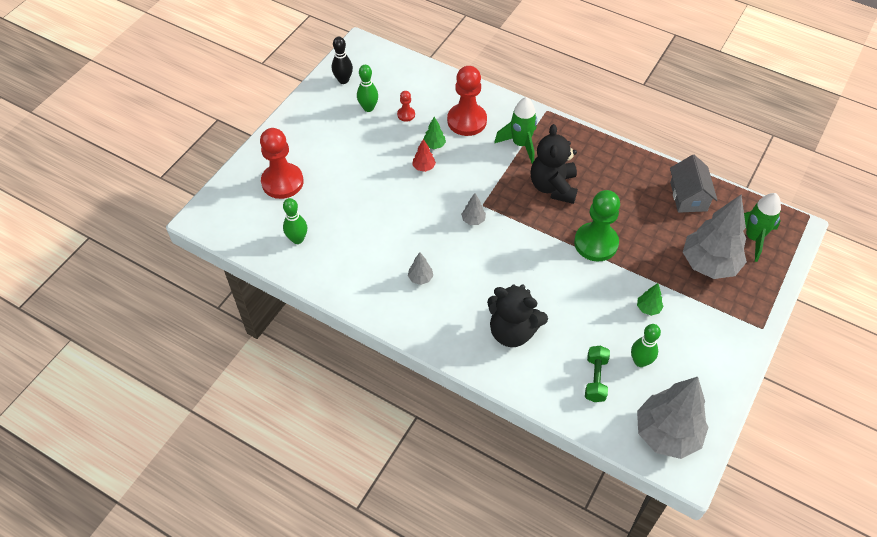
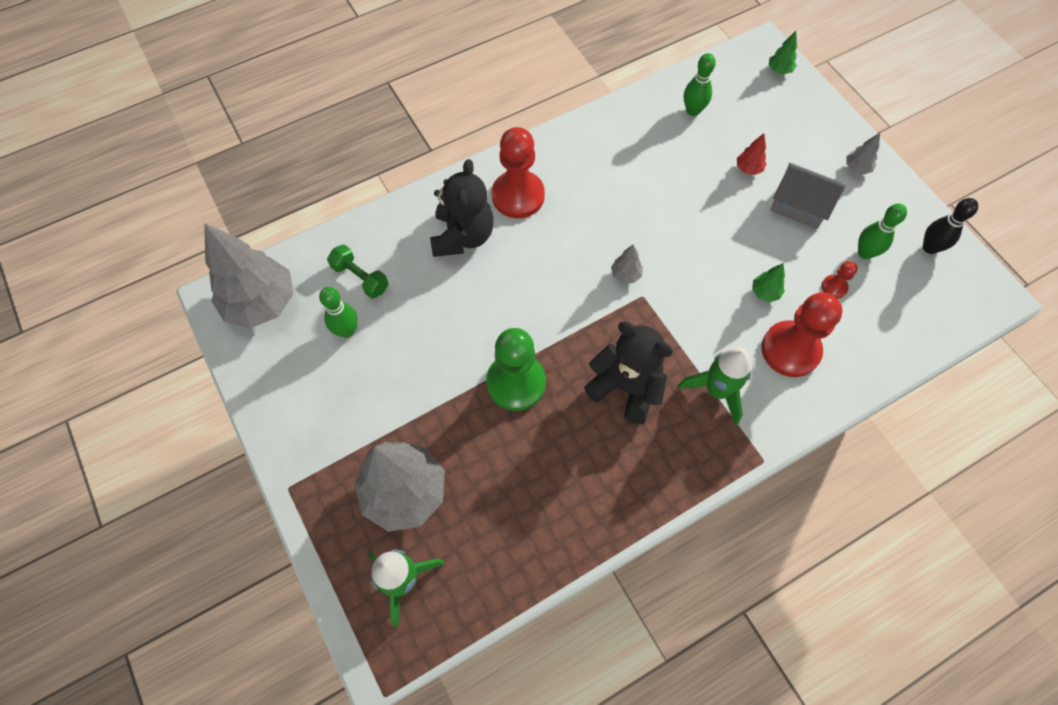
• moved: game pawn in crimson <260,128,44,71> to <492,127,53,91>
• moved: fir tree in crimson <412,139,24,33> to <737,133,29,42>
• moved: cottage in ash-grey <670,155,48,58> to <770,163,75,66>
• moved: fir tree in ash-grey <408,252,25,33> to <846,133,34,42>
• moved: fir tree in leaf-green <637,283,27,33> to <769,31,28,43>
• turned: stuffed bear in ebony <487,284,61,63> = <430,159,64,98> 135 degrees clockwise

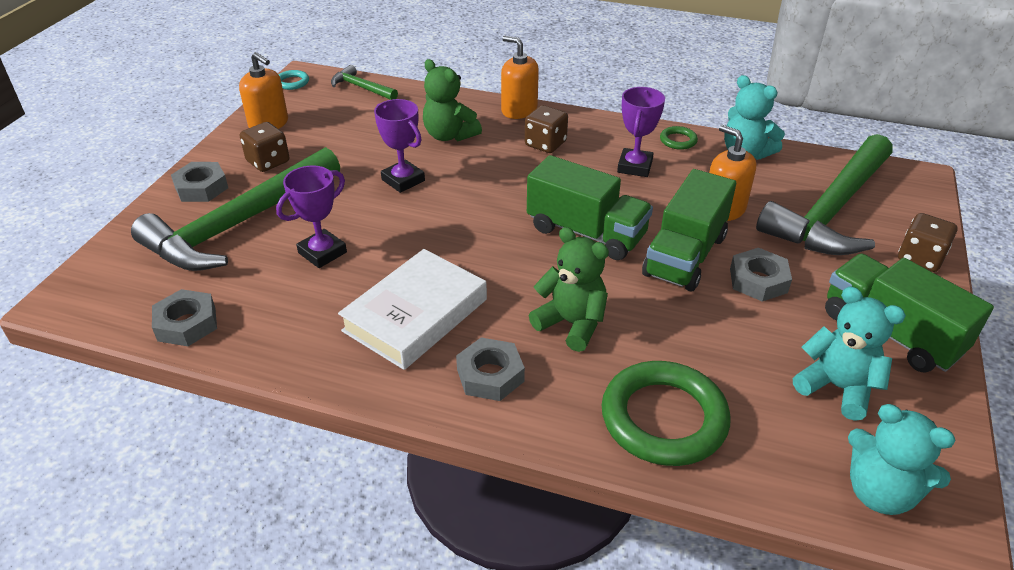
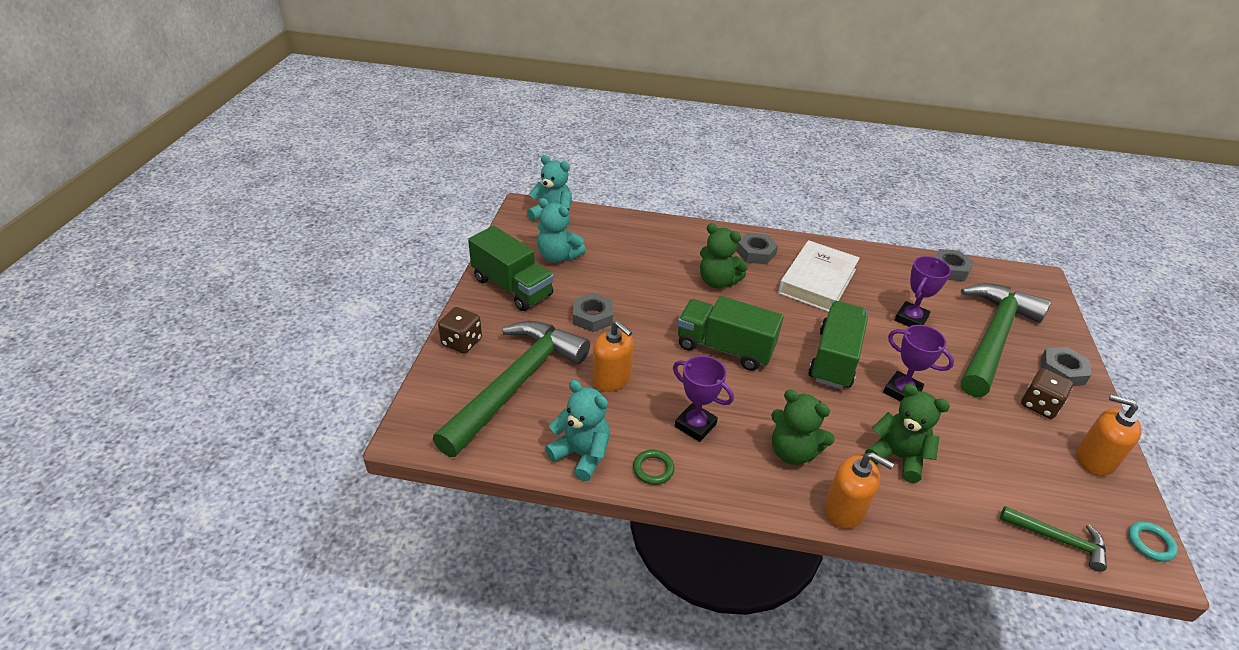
• turned: trophy in purple <617,87,48,90> = <673,356,61,86> 60 degrees counterclockwise
• replaced: die in russet <525,105,43,48> to stuffed bear in leaf-green <771,390,64,75>
• moved: toy truck in leaf-green <642,169,94,123> to <808,301,60,88>
• removed: ring in leaf-green <602,361,128,105>

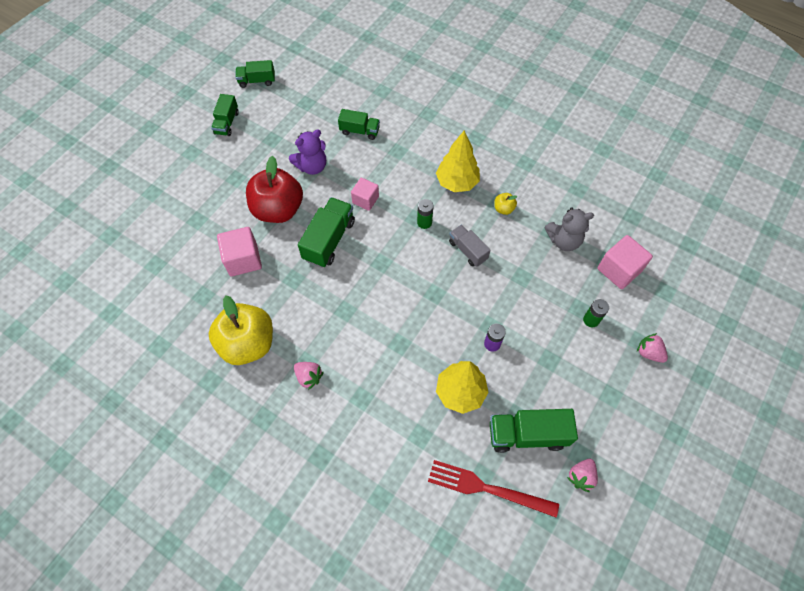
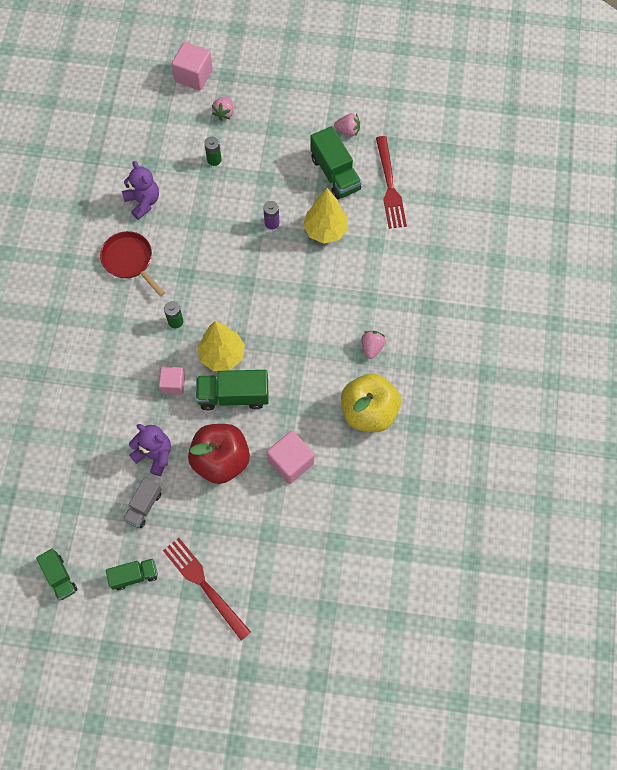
• removed: toy truck in leaf-green <338,109,42,31>
• moved: fir tree in golden <436,131,44,61> to <197,321,48,50>
• replaced: apple in golden <494,193,23,22> to frying pan in crimson <100,231,65,65>
• recoloured: stuffed bear in ash-grey <544,207,50,44> to stuffed bear in purple <122,161,37,59>
• moved: toy truck in ash-grey <449,225,42,42> to <123,477,39,51>
• moved: solid cube in rose-pink <597,235,56,54> to <172,42,41,49>
• added: fork in crimson <163,538,88,103>

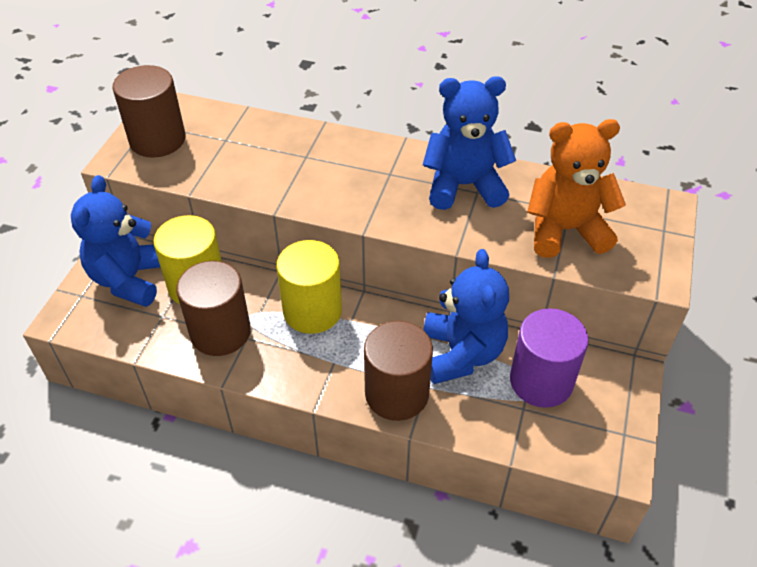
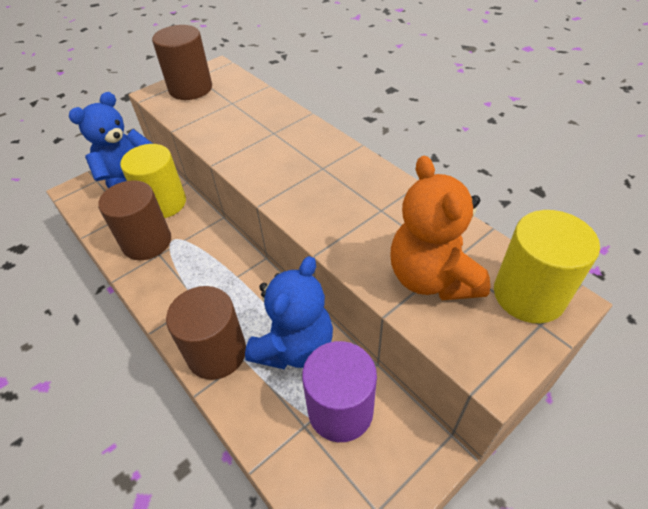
• removed: stuffed bear in cobalt <423,76,93,134>
• turned: stuffed bear in orange-coloured <527,119,99,139> = <391,156,99,144> 135 degrees counterclockwise
• moved: cylinder shape in golden <276,240,66,94> to <494,210,106,113>

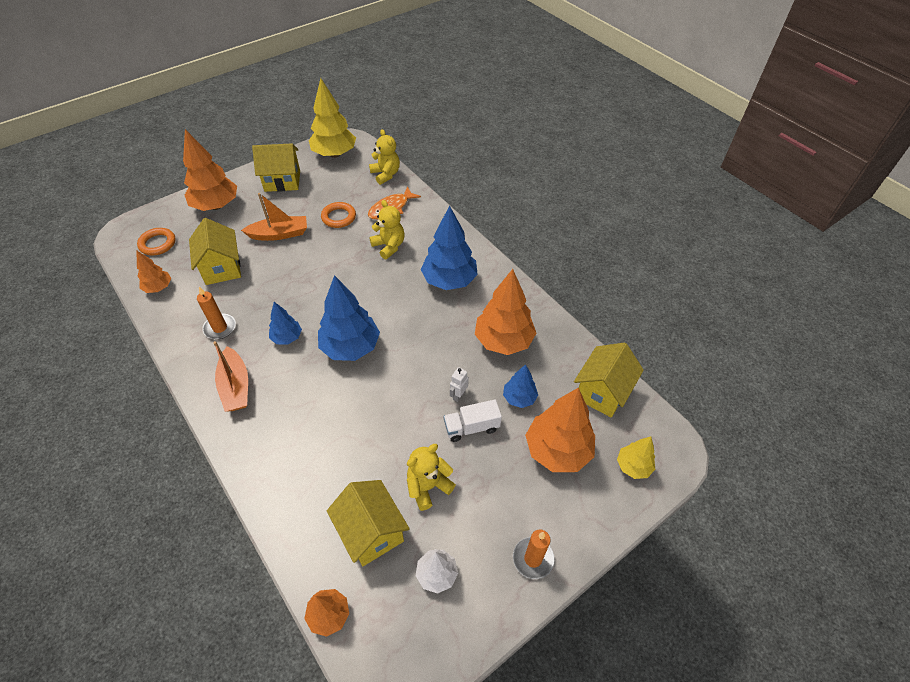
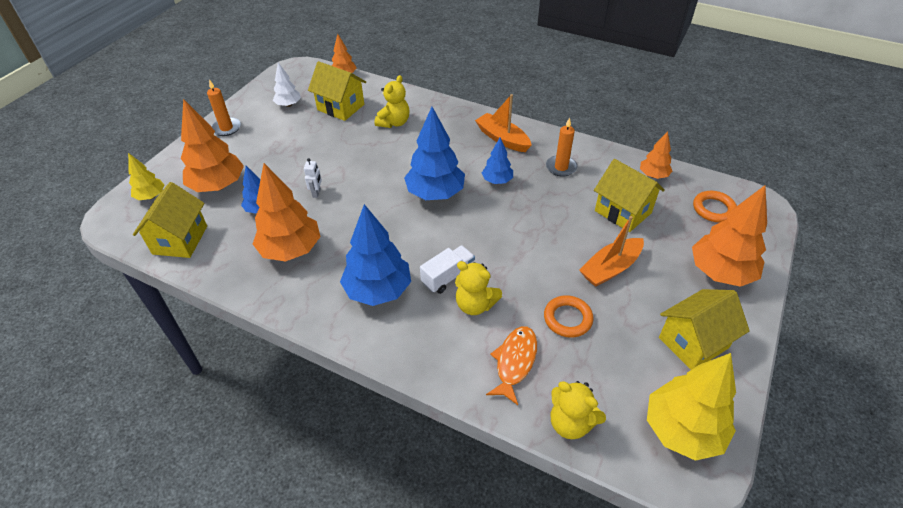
• moved: toy truck in white <444,399,58,43> to <420,246,55,48>
• moved: stuffed bear in golden <407,444,49,67> to <375,75,35,53>

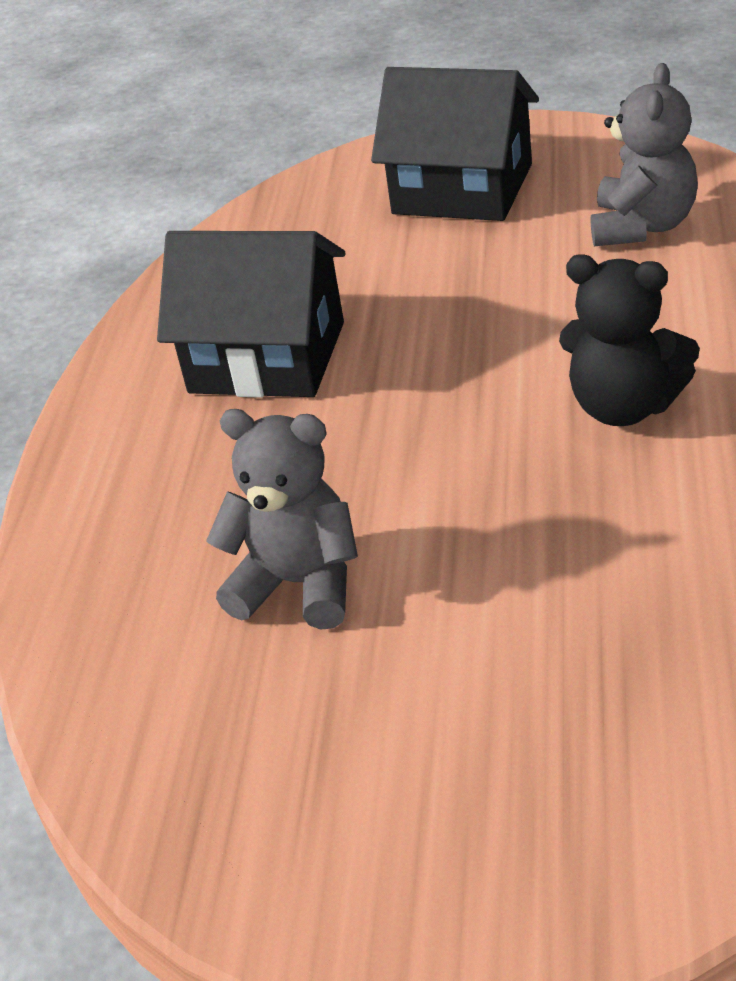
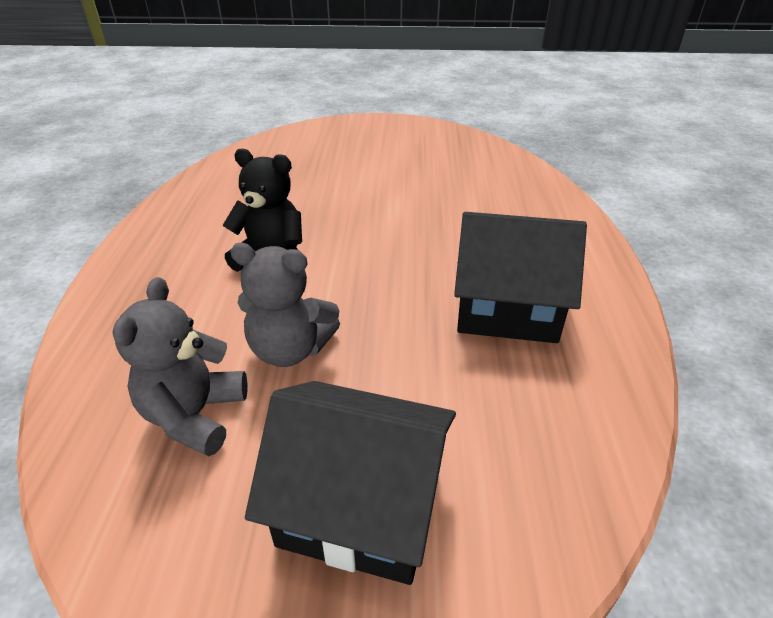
• moved: stuffed bear in ash-grey <206,409,152,221> to <230,243,110,124>

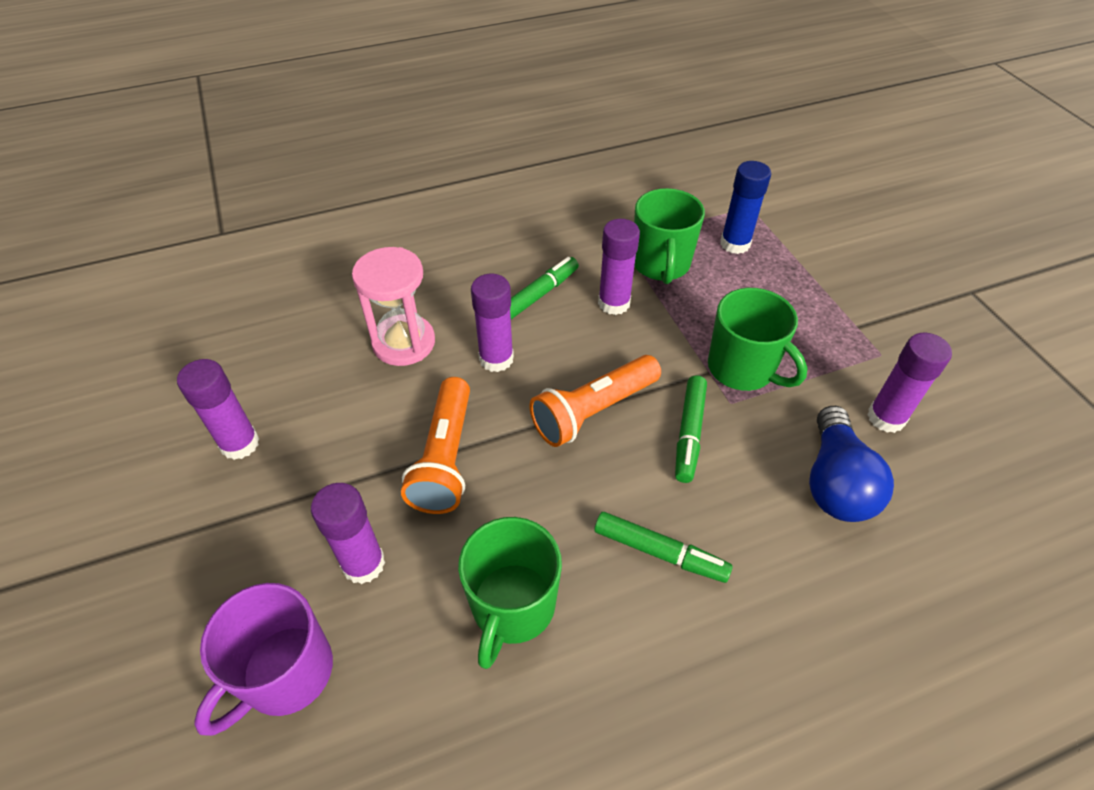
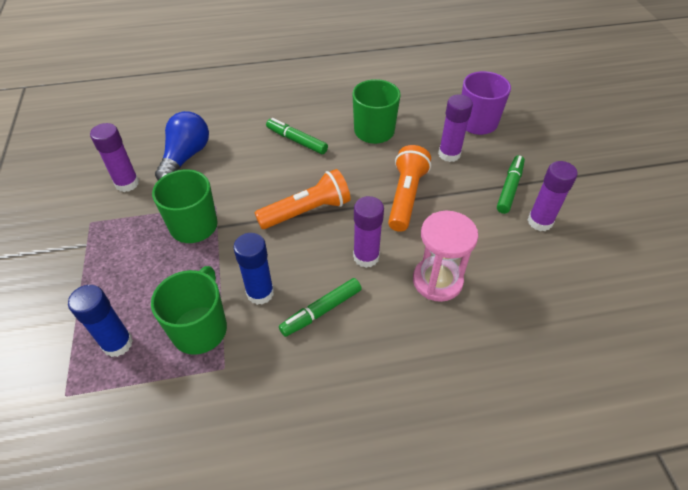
• recoloured: stick of glue in purple <598,219,42,96> to stick of glue in cobalt <233,233,41,72>
• moved: marker pen in leaf-green <675,375,32,108> to <497,155,28,59>

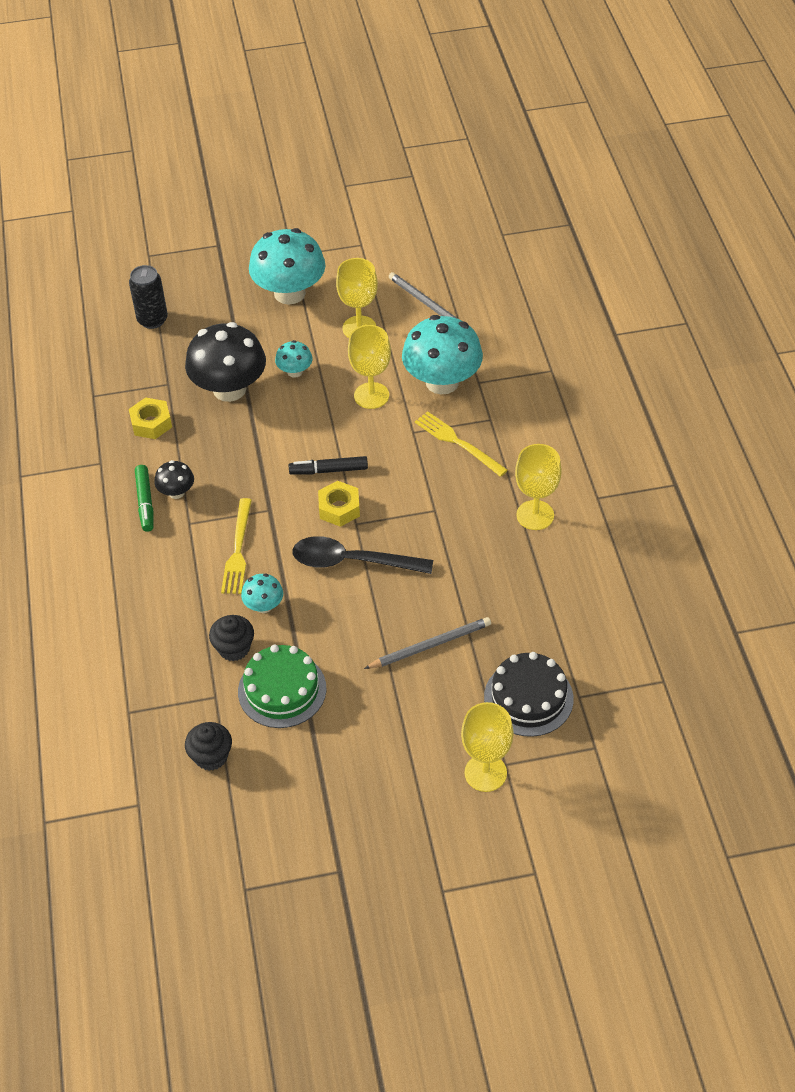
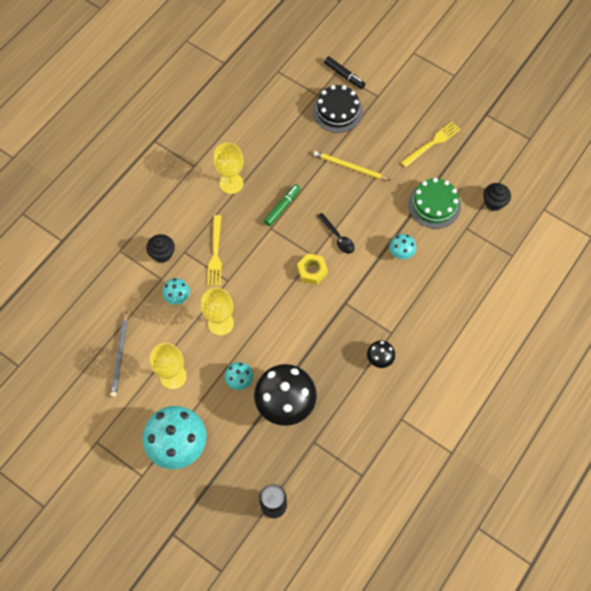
• resized: mushroom in teal <402,315,81,80> = <162,278,28,26> x0.47
• removed: hexagon nut in golden <129,397,43,42>
• moved: marker pen in ebony <289,456,79,19> to <324,57,41,32>
• moved: marker pen in leaf-green <135,465,19,67> to <264,184,37,42>
• moved: fork in golden <221,498,31,96> to <401,121,60,46>
• resized: tablespoon in ebony <292,536,141,38> = <317,213,37,41> x0.60
• moved: cupcake in ebony <209,615,45,46> to <146,234,29,29>
• recoloured: lead pencil in ash-grey <364,617,127,52> to lead pencil in golden <313,151,78,30>
• removed: goblet in golden <461,702,53,90>

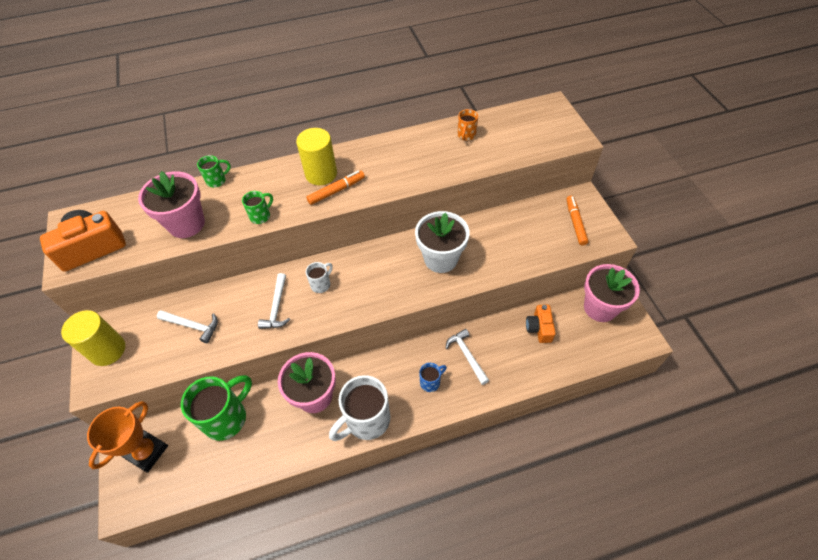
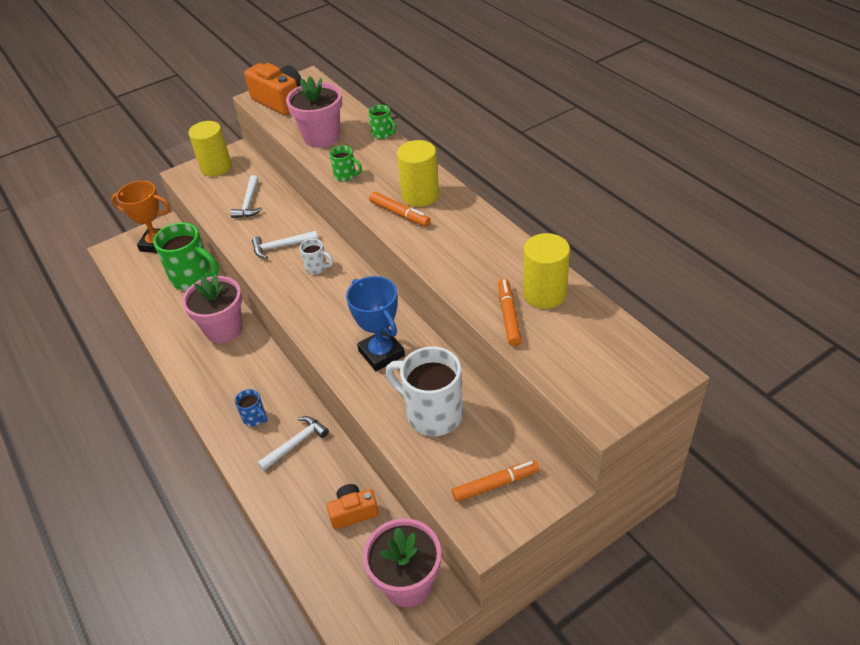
• replaced: tea mug in orange-coloured <458,109,20,32> to cylinder shape in golden <523,233,47,76>
• replaced: flower pot in white <415,211,54,62> to trophy in cobalt <346,276,59,95>
• moved: tea mug in white <329,375,61,66> to <386,346,77,90>
• added: marker pen in orange-coloured <498,279,24,67>

